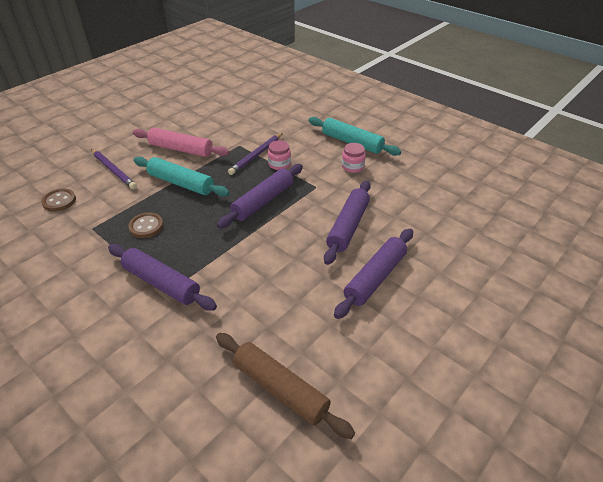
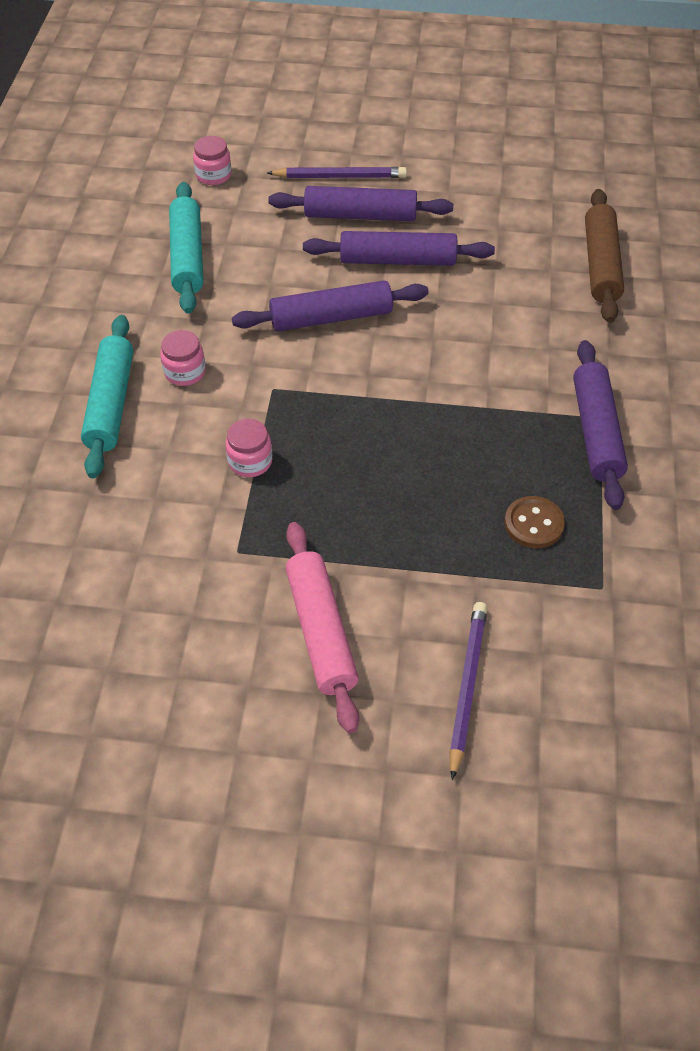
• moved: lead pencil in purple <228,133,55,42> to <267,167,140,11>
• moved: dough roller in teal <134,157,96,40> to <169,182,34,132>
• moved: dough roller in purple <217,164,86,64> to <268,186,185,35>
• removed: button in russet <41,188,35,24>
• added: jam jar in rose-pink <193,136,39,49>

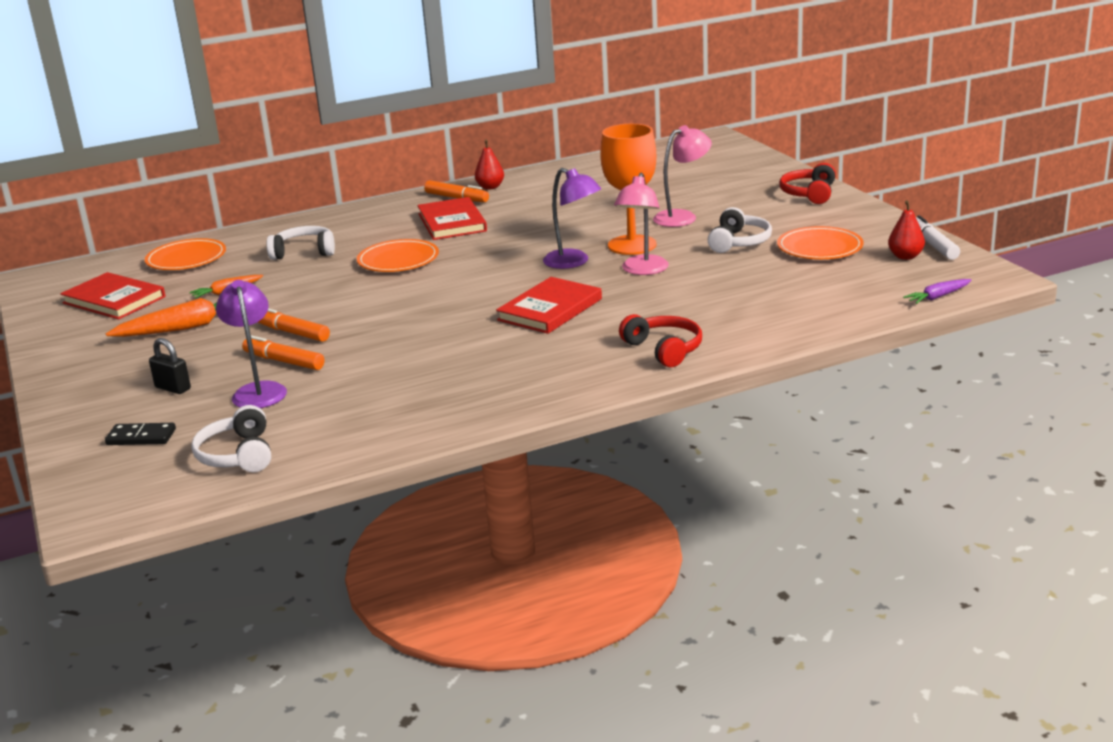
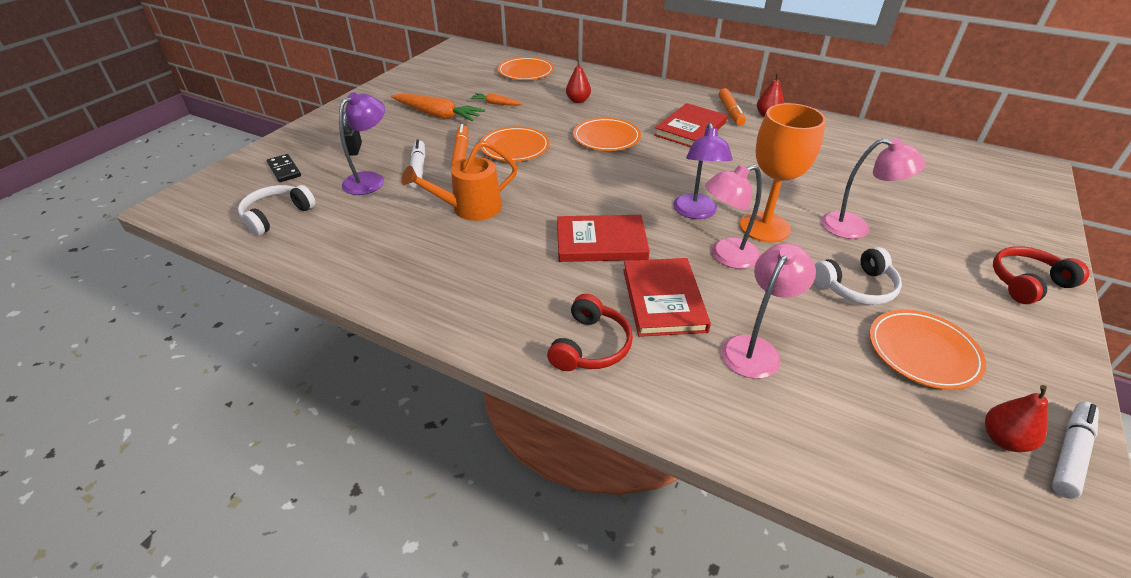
• replaced: over-ear headphones in white <267,226,68,34> to pear in crimson <566,58,25,45>
• moved: hardback in crimson <60,272,106,48> to <623,258,88,79>
• removed: carrot in purple <903,279,68,25>
• recoloured: marker pen in orange-coloured <242,335,82,35> to marker pen in white <409,139,16,49>
• added: plate in orange-coloured <480,126,69,35>
• added: watering can in orange-coloured <402,141,116,80>
• added: lamp in rose-pink <721,243,95,136>

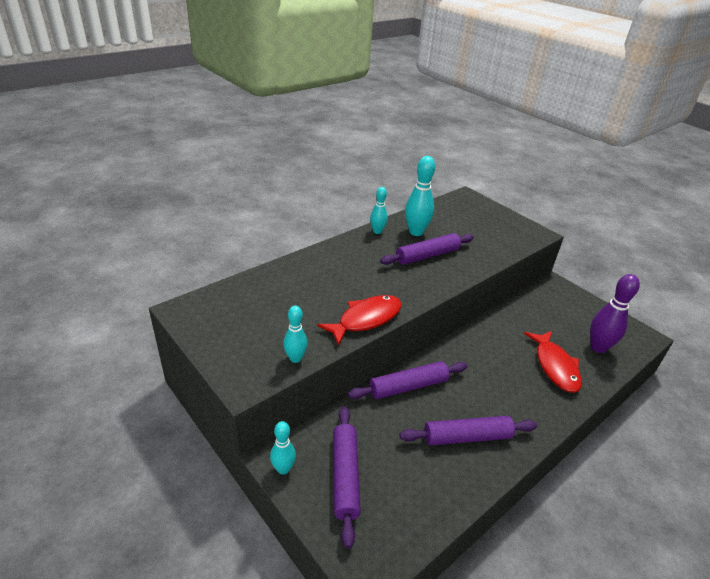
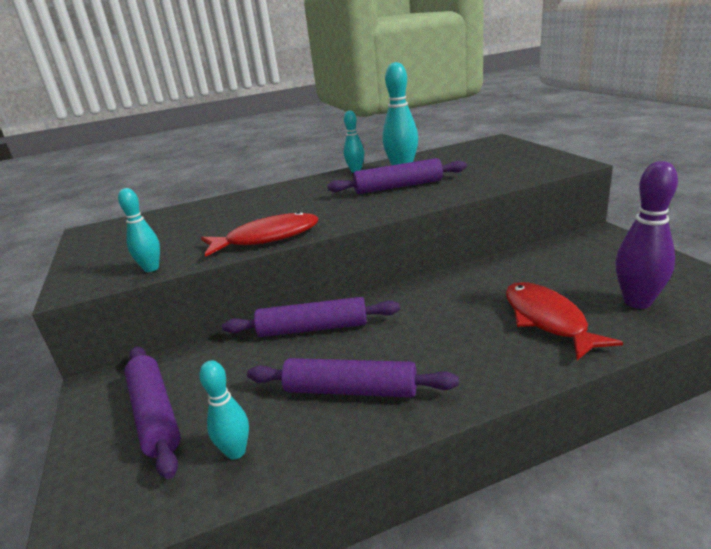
• turned: toy fish in crimson <524,331,58,62> = <506,282,117,78> 150 degrees clockwise
• turned: dough roller in purple <333,406,28,143> = <124,346,57,133> 45 degrees counterclockwise
• moved: tenpin in teal <270,421,26,54> to <199,360,50,100>

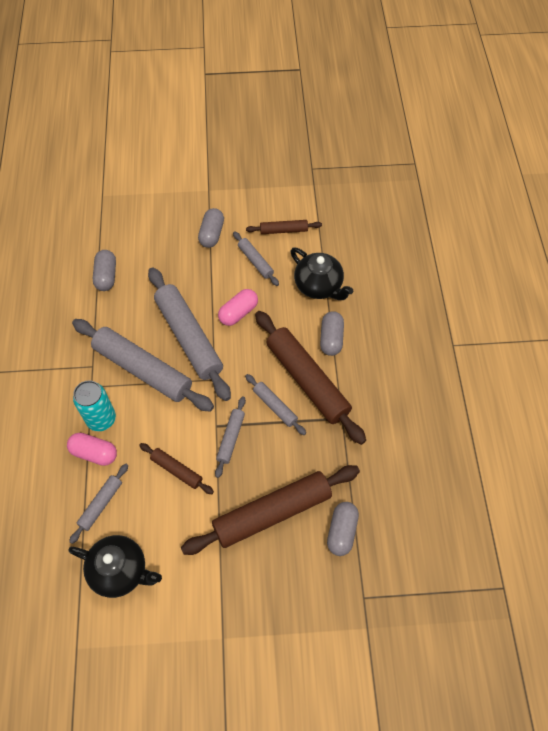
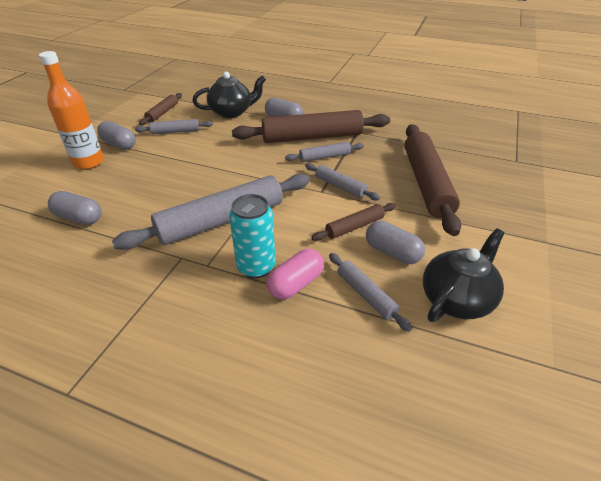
• removed: dough roller in ash-grey <148,267,83,134>
• removed: pill shape in rose-pink <218,289,40,37>
• moved: pill shape in ash-grey <327,502,32,54> to <366,221,59,43>
• added: flask in orange-coloured <39,51,65,119>

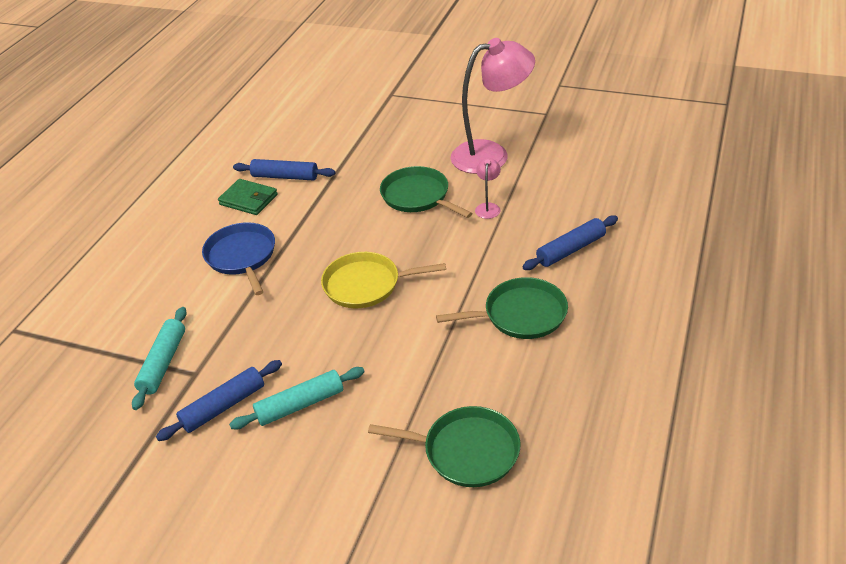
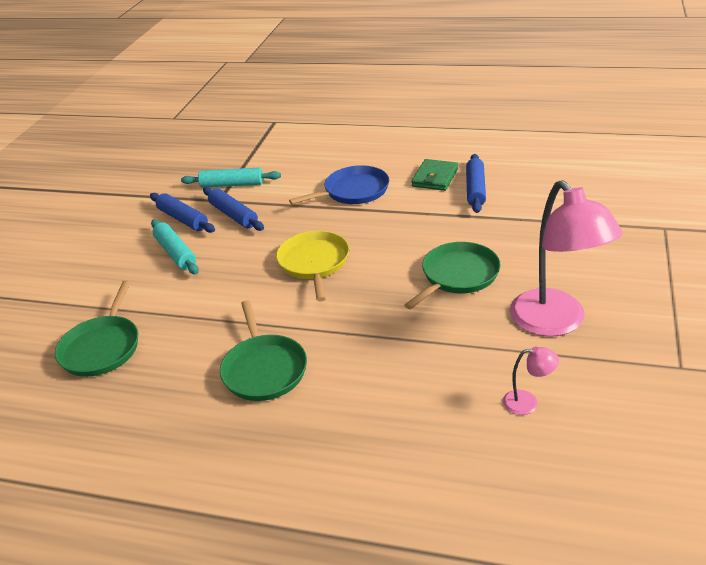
• moved: lamp in rose-pink <475,158,26,61> to <503,347,56,68>
• moved: dough roller in cobalt <522,215,96,55> to <203,187,61,44>

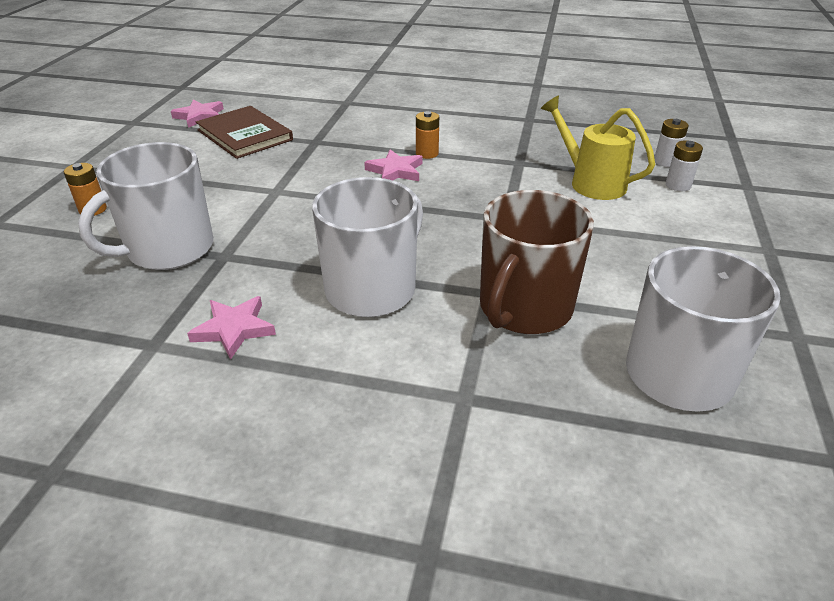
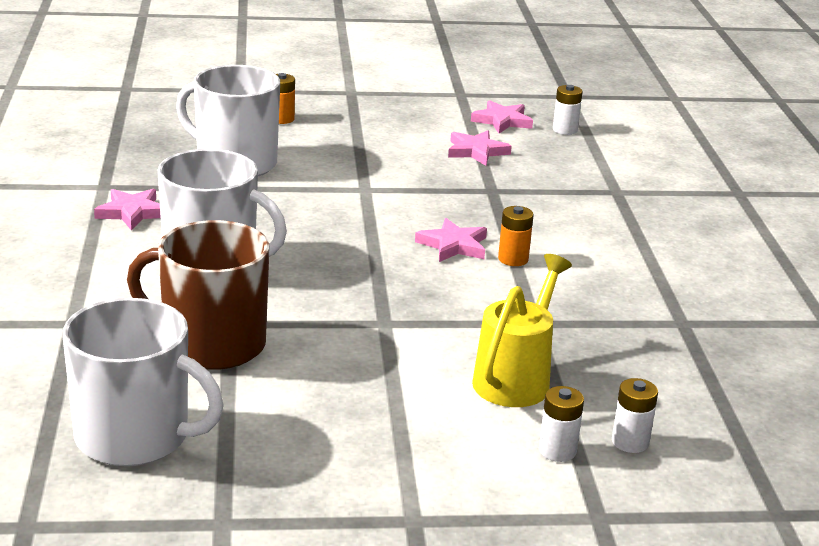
• replaced: hardback in russet <196,106,97,53> to star shape in rose-pink <448,130,64,36>
• added: power cell in white <553,85,30,50>

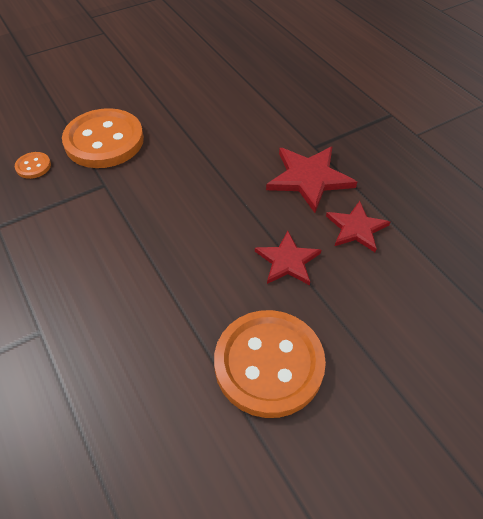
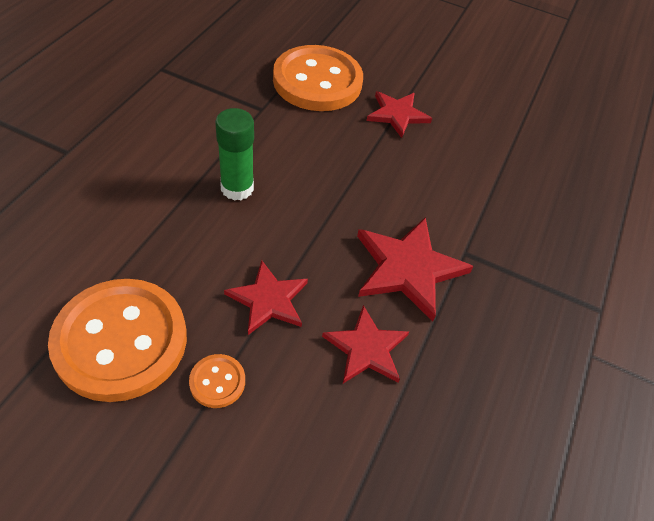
• moved: button in orange-coloured <15,152,36,27> to <189,354,56,54>
• added: star shape in crimson <366,91,66,47>
• added: stick of glue in leaf-green <215,108,39,93>

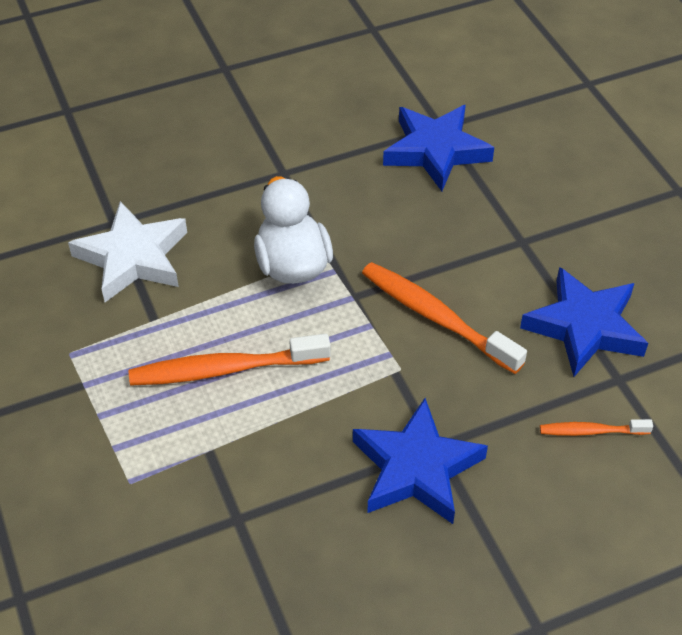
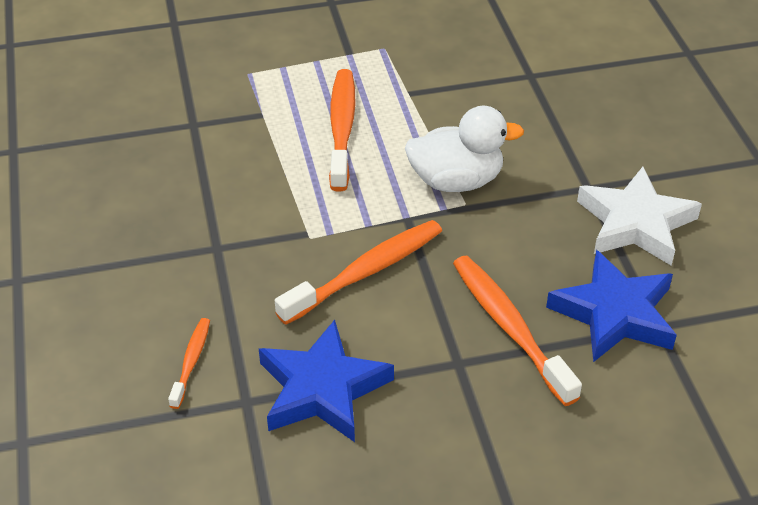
• moved: star shape in white <68,201,119,101> to <577,167,125,99>
• removed: star shape in cobalt <353,398,135,126>
• added: tooth brush in orange-coloured <453,256,129,150>

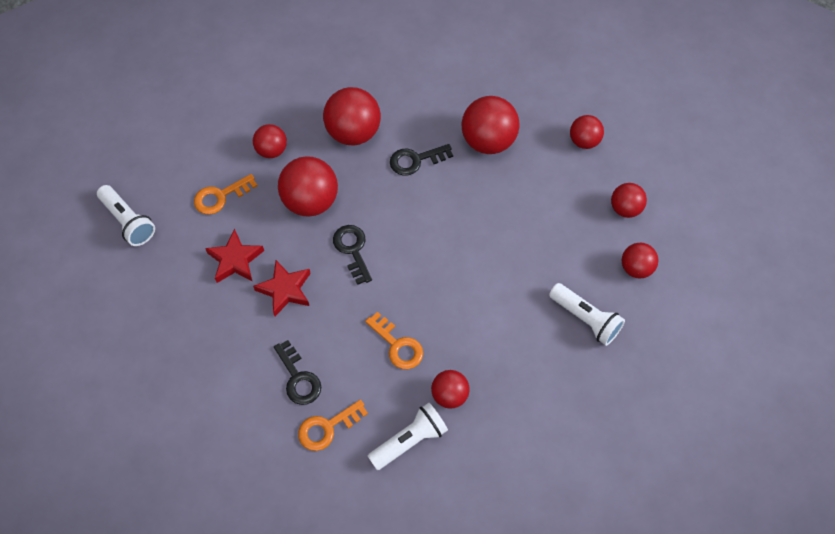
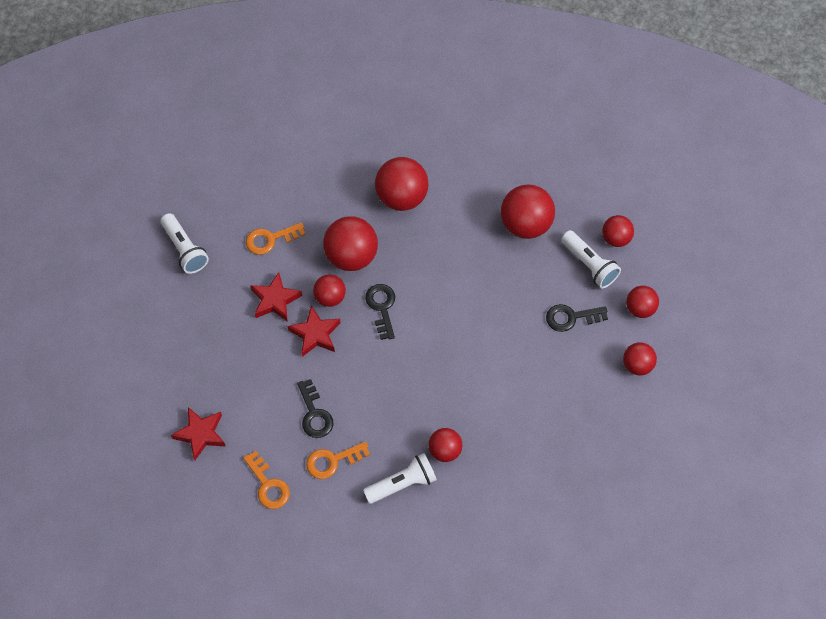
• moved: sphere in crimson <253,124,34,34> to <313,274,33,33>
• moved: key in ebony <390,144,63,32> to <546,304,62,28>
• moved: flashlight in white <549,283,76,63> to <561,230,60,58>
• moved: key in orange-coloured <365,312,58,57> to <243,451,47,58>
• added: star shape in crimson <171,407,55,53>

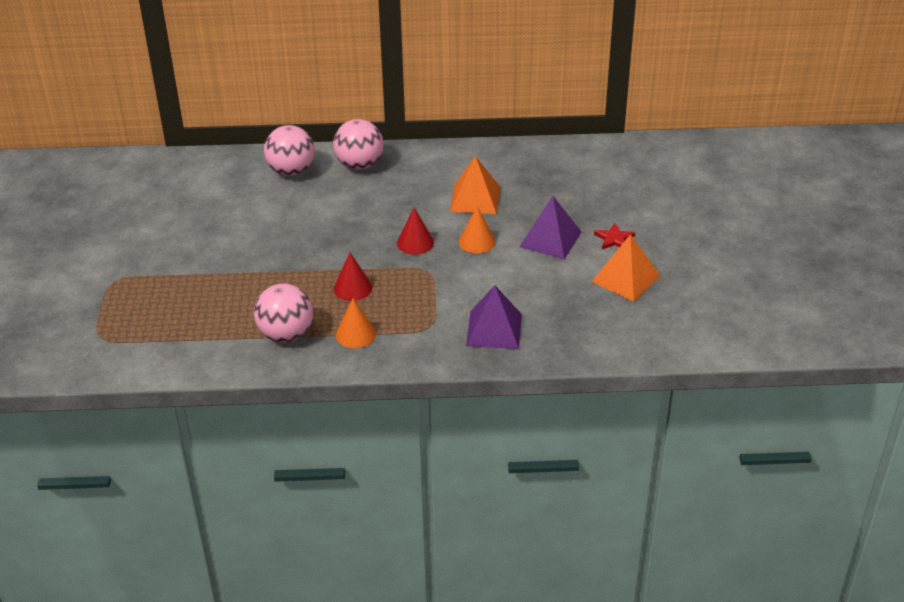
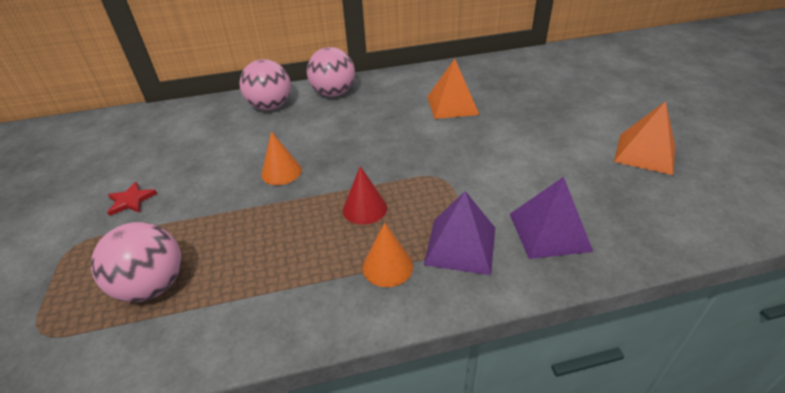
• moved: solid pyramid in purple <520,196,61,63> to <424,191,71,84>
• moved: cone shape in orange-coloured <459,206,37,47> to <261,131,41,54>
• removed: cone shape in crimson <397,208,37,47>
• moved: star shape in crimson <594,223,41,26> to <107,182,50,34>
• moved: sphere in rose-pink <254,283,59,60> to <91,222,91,80>

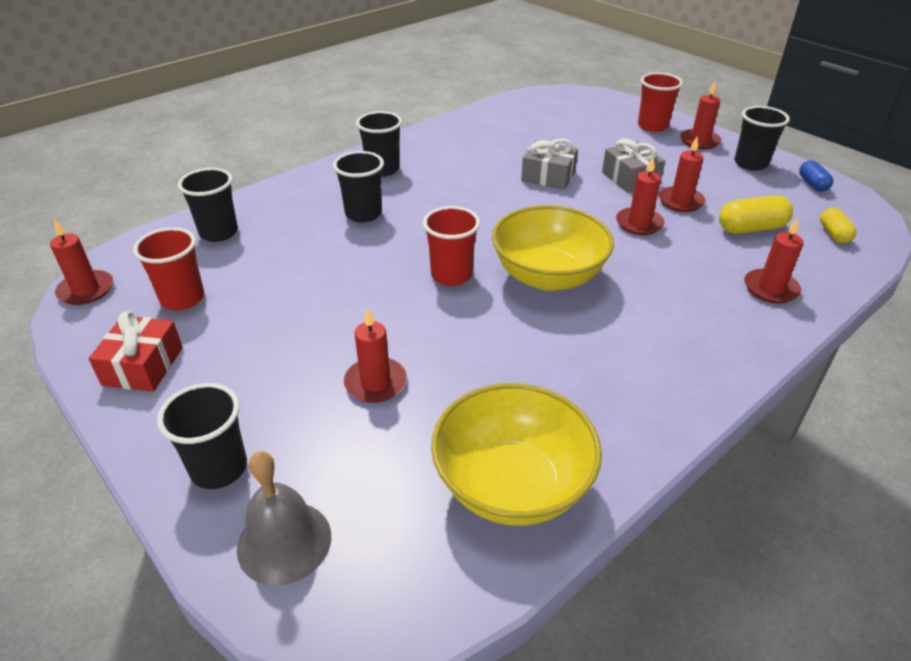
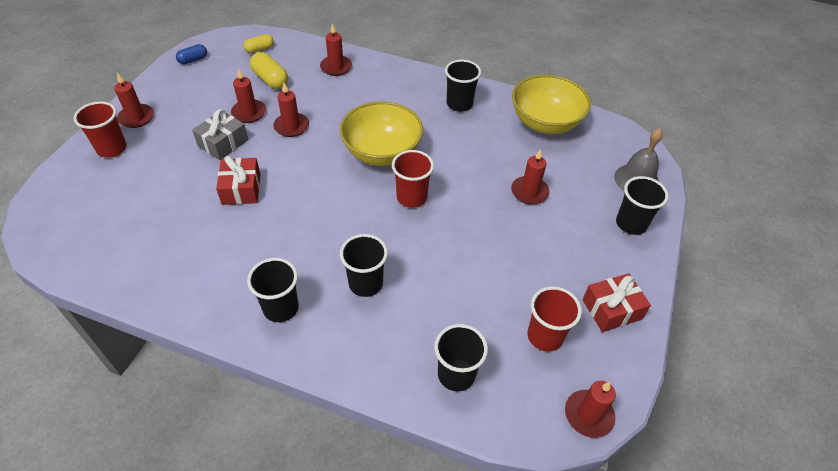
• moved: cup in ebony <734,106,56,65> to <445,60,36,52>
• recoloured: gift in ash-grey <521,138,57,52> to gift in crimson <216,156,44,49>

